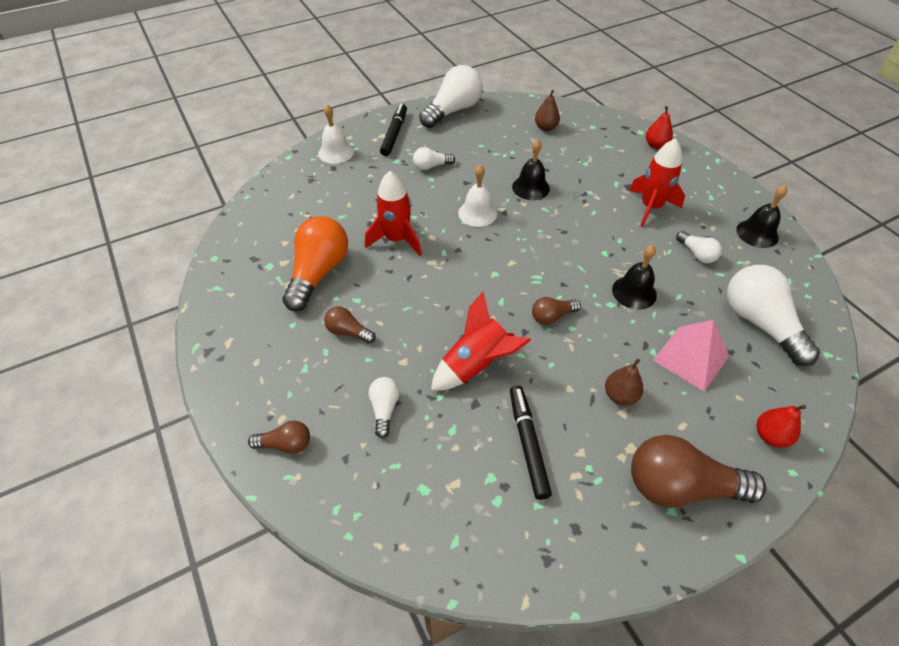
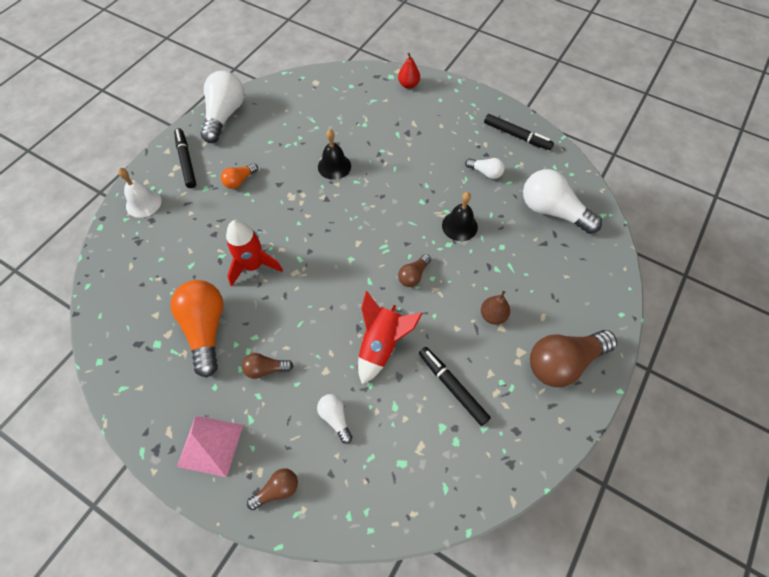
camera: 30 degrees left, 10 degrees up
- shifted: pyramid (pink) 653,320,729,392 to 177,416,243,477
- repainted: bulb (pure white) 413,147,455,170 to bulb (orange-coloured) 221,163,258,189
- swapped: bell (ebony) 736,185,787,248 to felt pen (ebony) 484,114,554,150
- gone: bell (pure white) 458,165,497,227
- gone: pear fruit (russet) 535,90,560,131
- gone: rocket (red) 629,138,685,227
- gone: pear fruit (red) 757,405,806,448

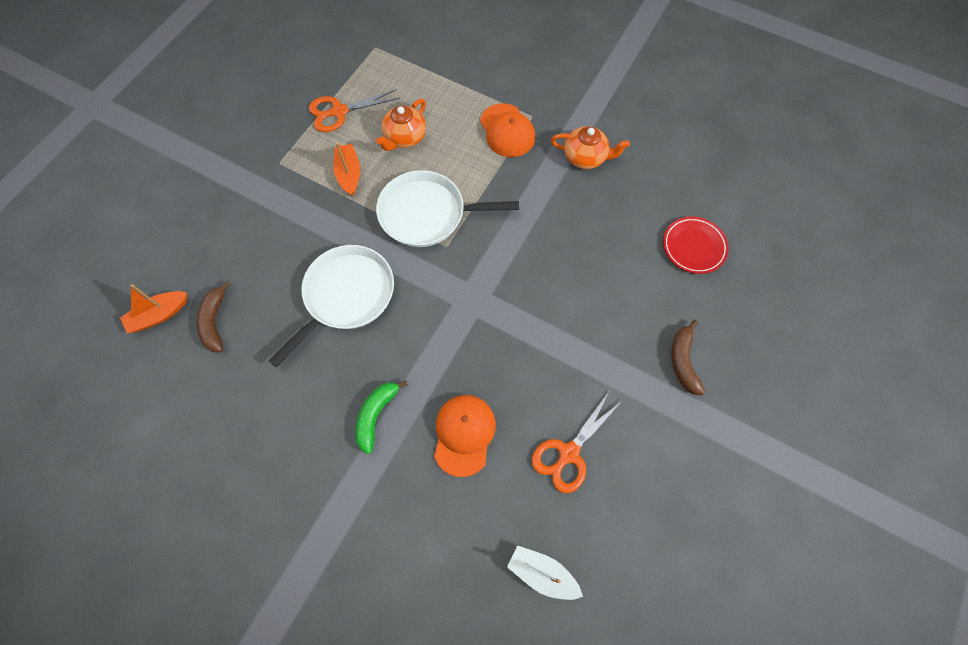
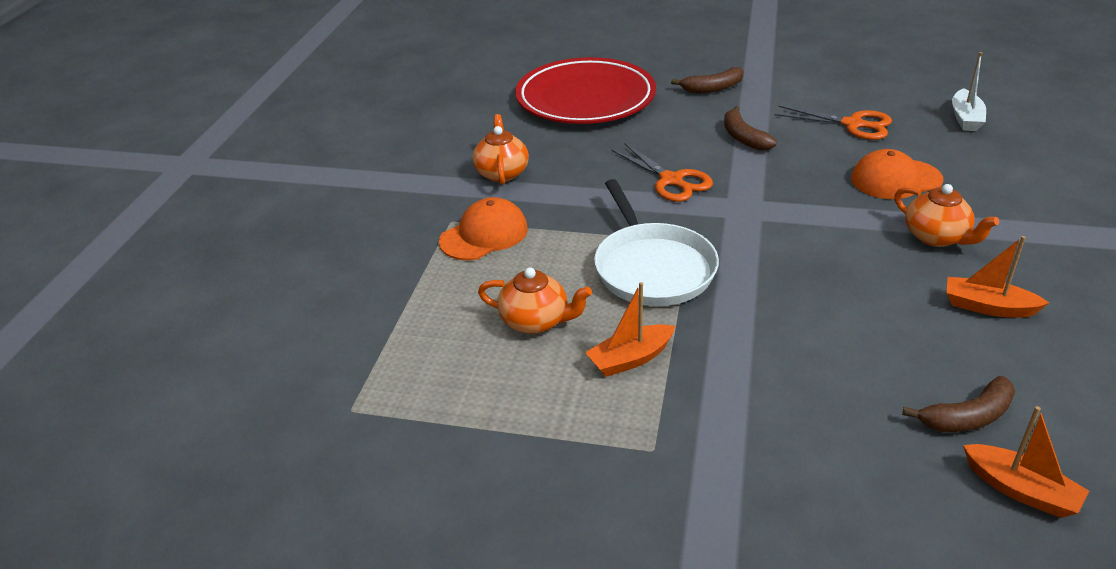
camera: 105 degrees left, 30 degrees down
- scaled: flat dish (red) 663,217,729,274 = 515,57,656,124 x2.07
- shifted: pair of scissors (orange-coloured) 309,89,400,132 to 611,143,713,202
- new: banana (russet) 724,106,777,150
- swapped: banana (green) 355,380,408,454 to teapot (orange-coloured) 894,184,999,247
- new: boat (orange-coloured) 947,236,1049,318
- gone: frying pan (pure white) 269,245,394,367

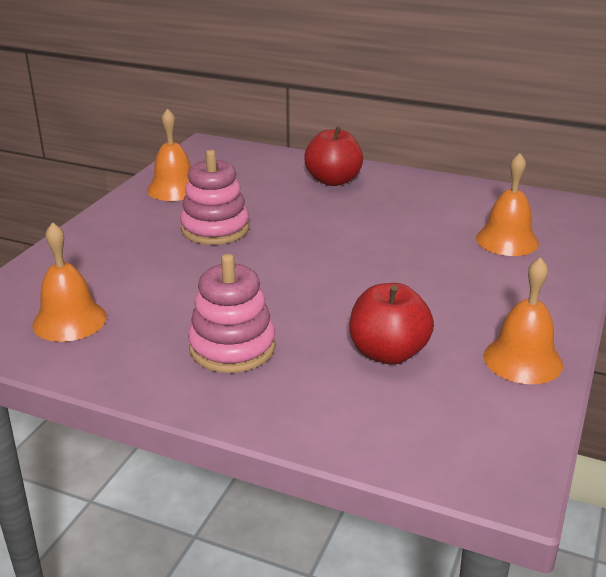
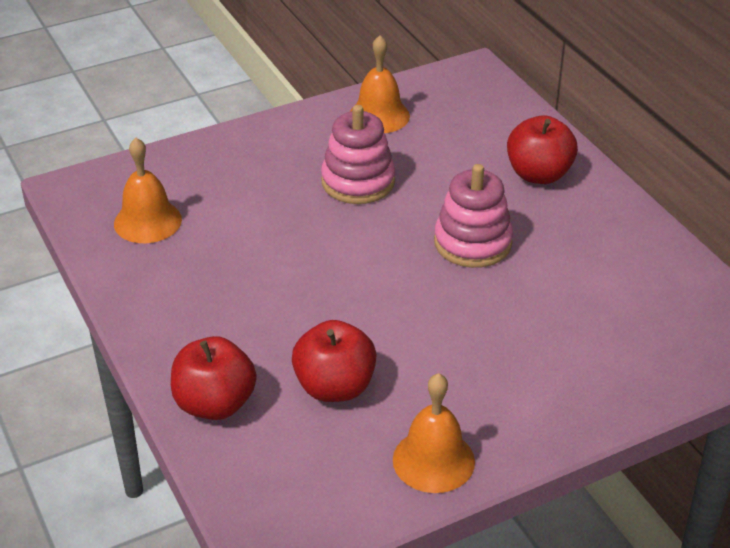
camera: 40 degrees right, 10 degrees up
- new: apple fruit (red) 171,336,257,420
- shifted: stacking rings (pink) 188,254,276,373 to 434,164,513,268
- gone: bell (orange-coloured) 476,153,539,256

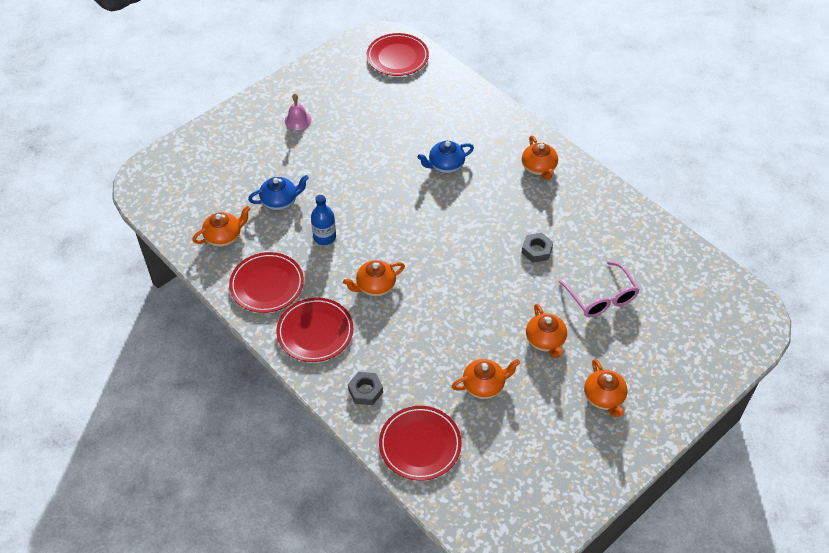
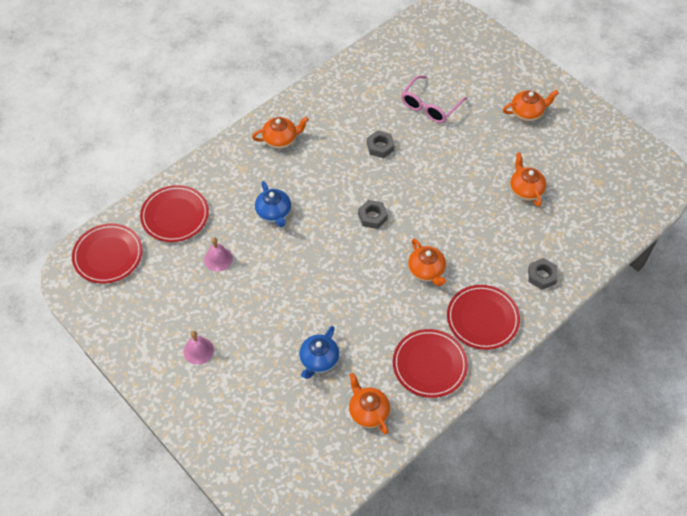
camera: 90 degrees left, 5 degrees up
- shifted: flat dish (red) 379,406,462,481 to 140,185,209,242
- new: bell (pink) 204,237,233,272
- rotated: teapot (royal blue) 248,175,309,210 = 299,326,339,379 135 degrees counterclockwise
- new: hex nut (gray) 358,200,388,229
- rotated: spectacles (pink) 559,261,640,317 = 401,75,467,123 150 degrees clockwise
- gone: drink bottle (royal blue) 311,195,336,245
- gone: teapot (orange-coloured) 526,304,567,358

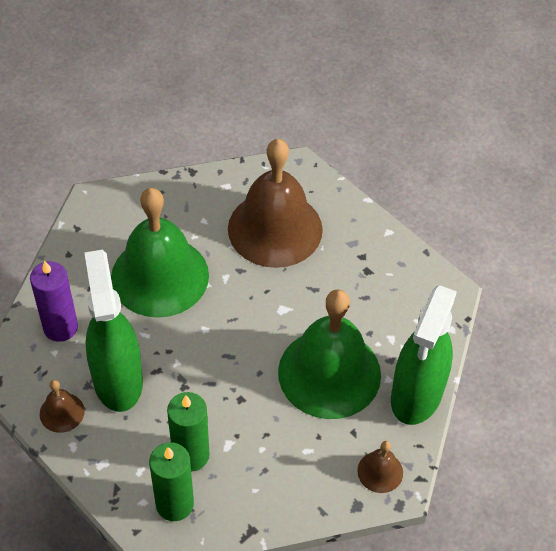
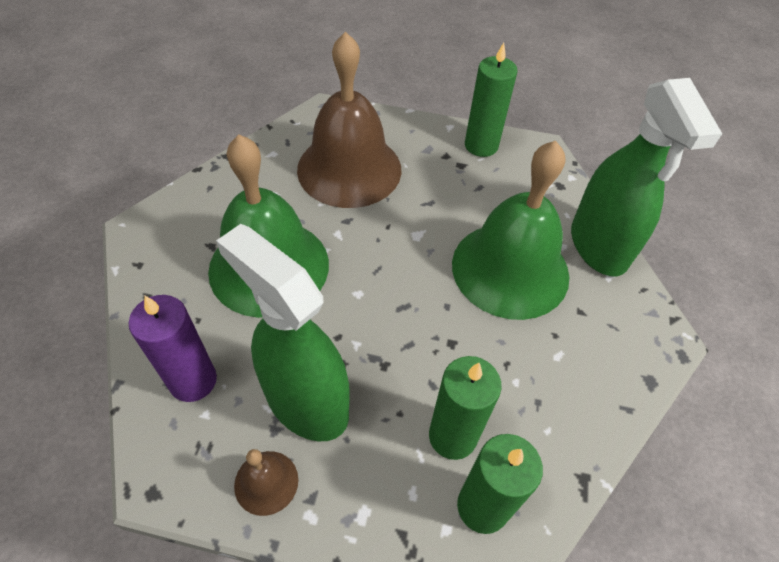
camera: 35 degrees left, 0 degrees up
- new: pillar candle (green) 465,43,518,157
- gone: bell (russet) 357,441,403,493

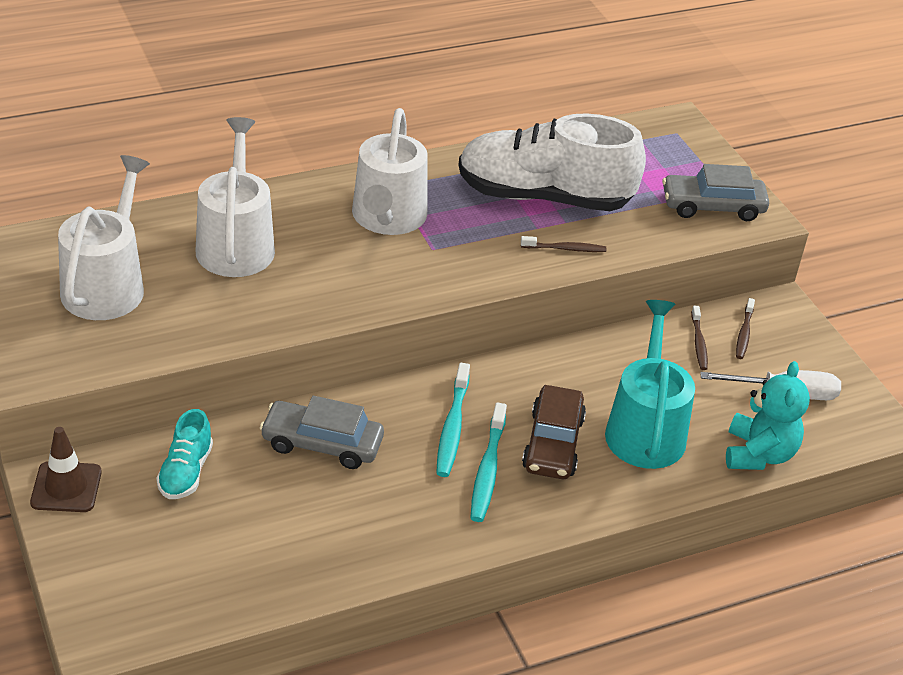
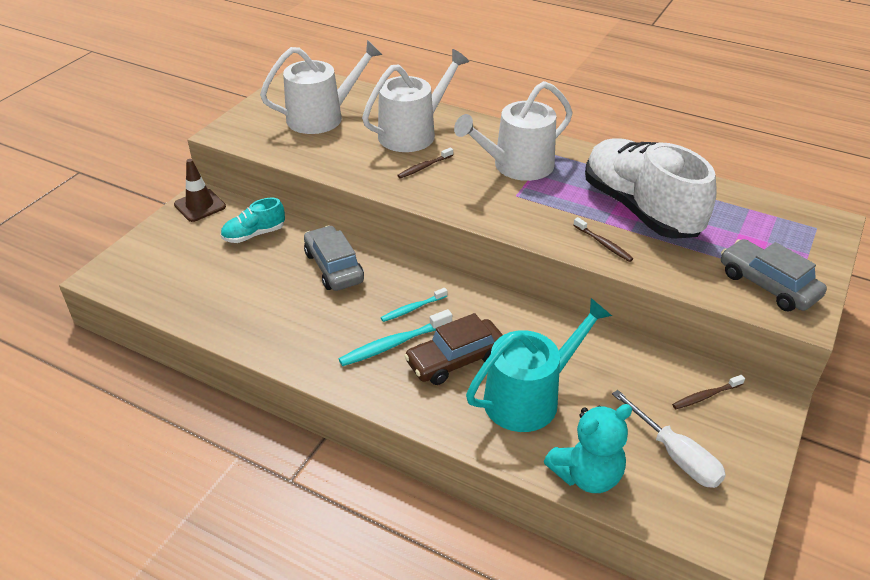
camera: 55 degrees right, 0 degrees up
- scaled: toothbrush (teal) 436,363,470,477 = 381,288,448,322 x0.63
- shifted: toothbrush (russet) 691,306,708,370 to 397,147,453,179

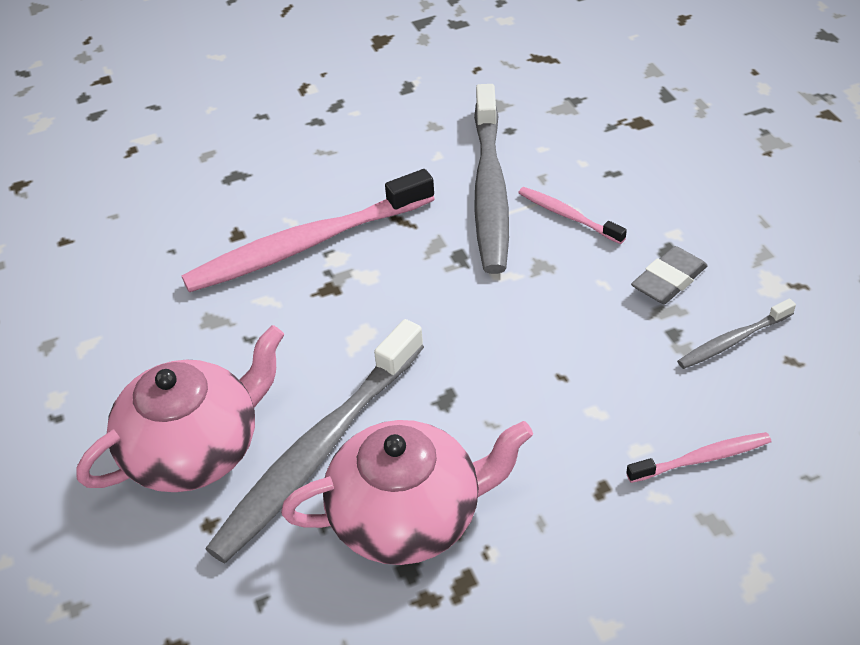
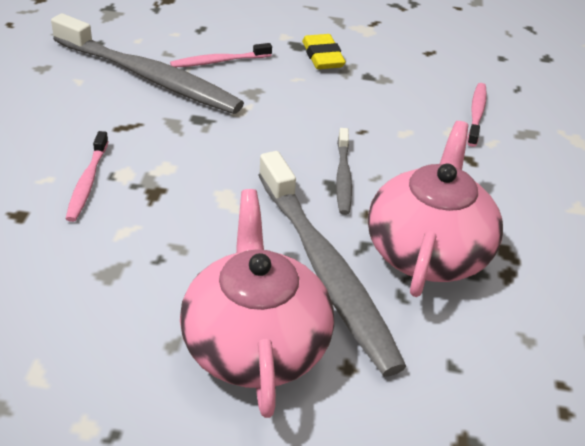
camera: 65 degrees left, 5 degrees down
- scaled: toothbrush (pink) 182,169,435,292 = 66,131,109,222 x0.47
- repainted: pencil eraser (gray) 631,246,708,304 to pencil eraser (golden) 302,34,346,69
- shifted: toothbrush (gray) 677,299,796,369 to 336,128,352,215

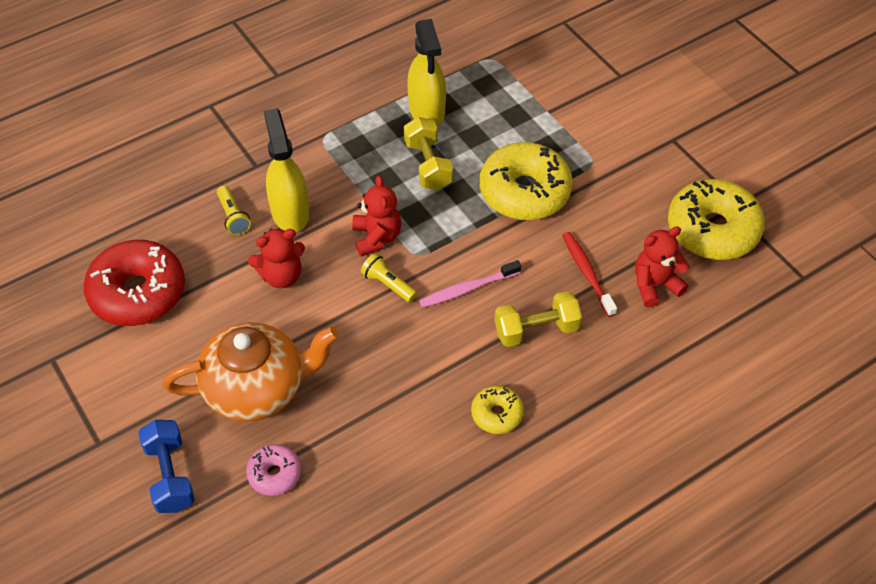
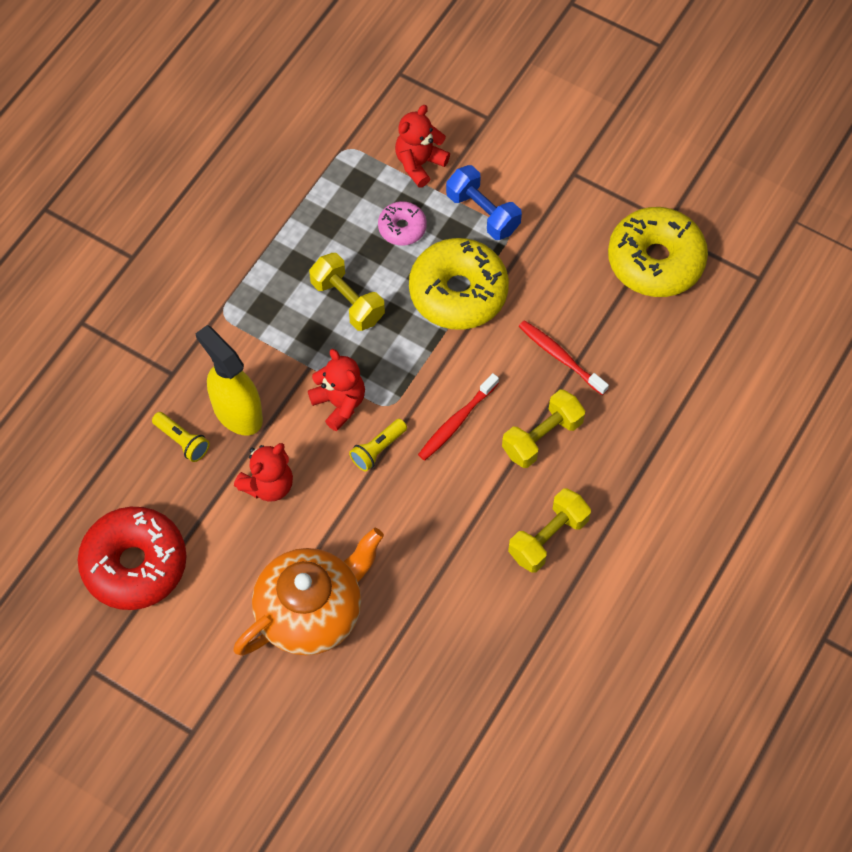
camera: 25 degrees left, 10 degrees up
- rotated: pocket torch (golden) 361,253,417,302 = 349,419,407,472 60 degrees counterclockwise
- shifted: doughnut (pink) 246,444,301,496 to 378,201,427,246
- shifted: teddy (red) 635,226,690,307 to 395,105,450,188
- repainted: toothbrush (pink) 419,260,521,308 to toothbrush (red) 418,373,499,461
- shifted: hand weight (royal blue) 138,420,195,513 to 446,165,522,240
- swapped: doughnut (golden) 471,386,524,434 to hand weight (golden) 508,488,591,573
- gone: sprayer (golden) 407,19,446,126

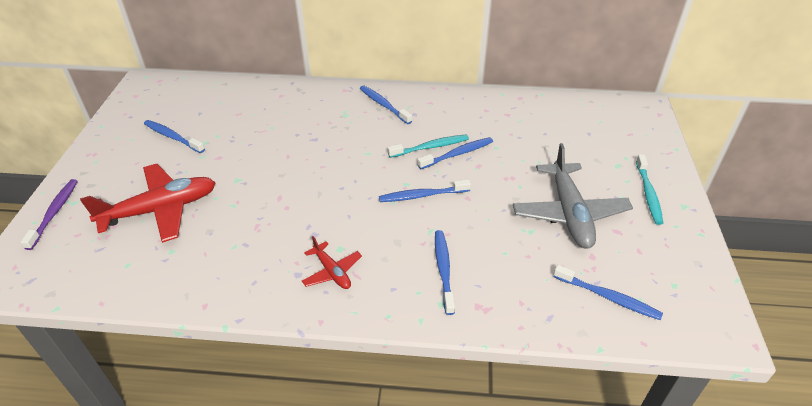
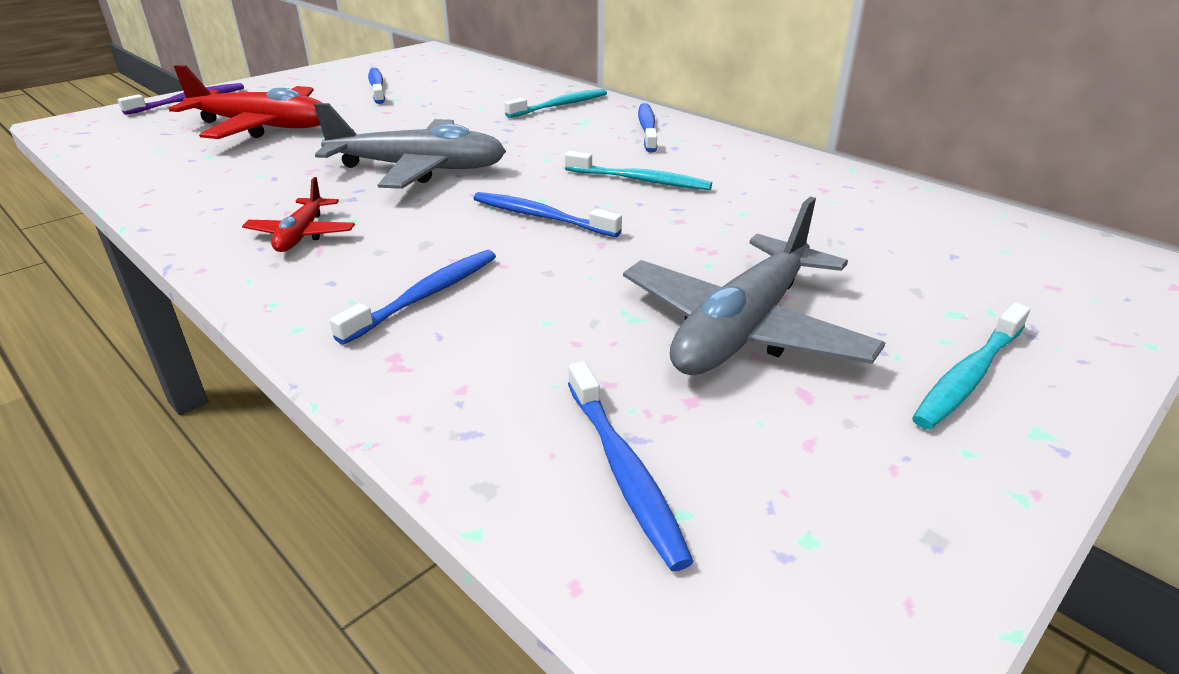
camera: 40 degrees right, 10 degrees down
- new: plane (gray) 314,103,506,189
- new: toothbrush (teal) 504,89,607,118
- gone: toothbrush (royal blue) 418,137,493,169

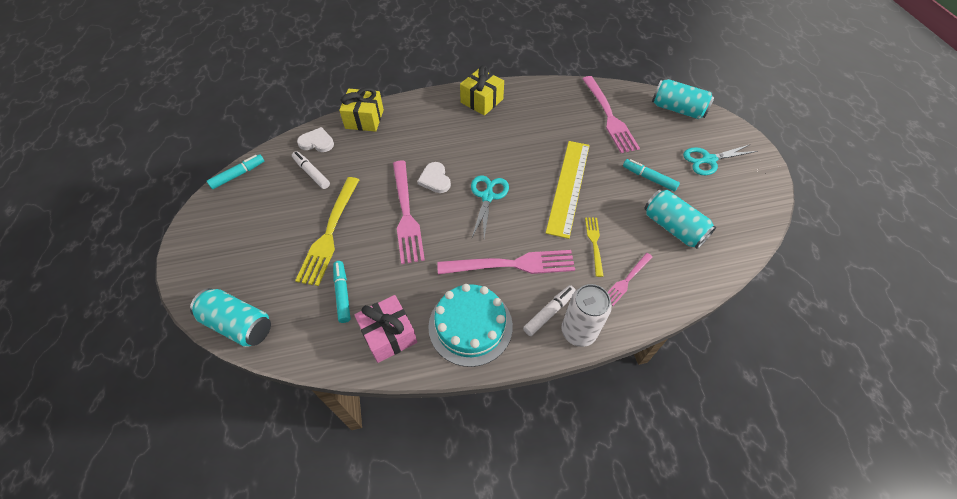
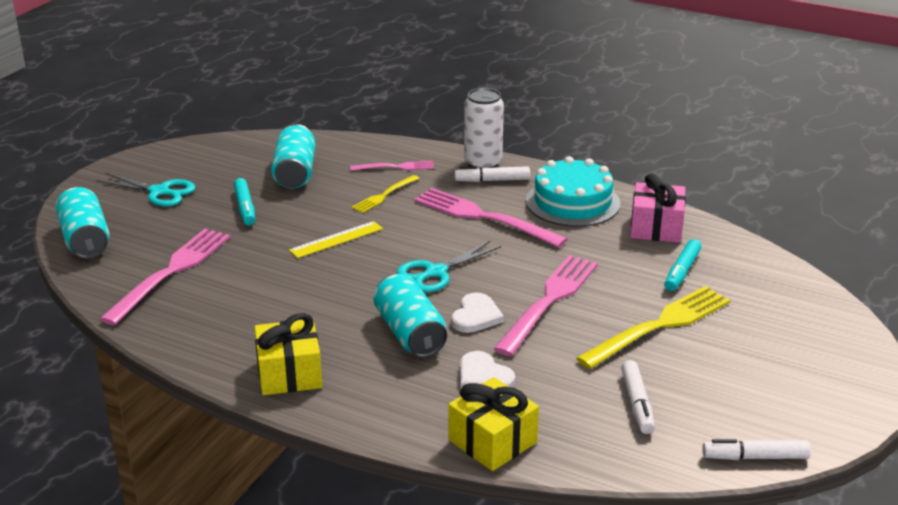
camera: 140 degrees left, 25 degrees down
- scaled: ruler (golden) 546,141,590,239 = 289,221,383,258 x0.55
- shifted: soda can (teal) 190,288,271,347 to 373,274,447,358
- shifted: heart (pure white) 297,127,334,152 to 460,351,515,388
- repainted: felt pen (teal) 207,154,264,189 to felt pen (pure white) 702,439,811,460

